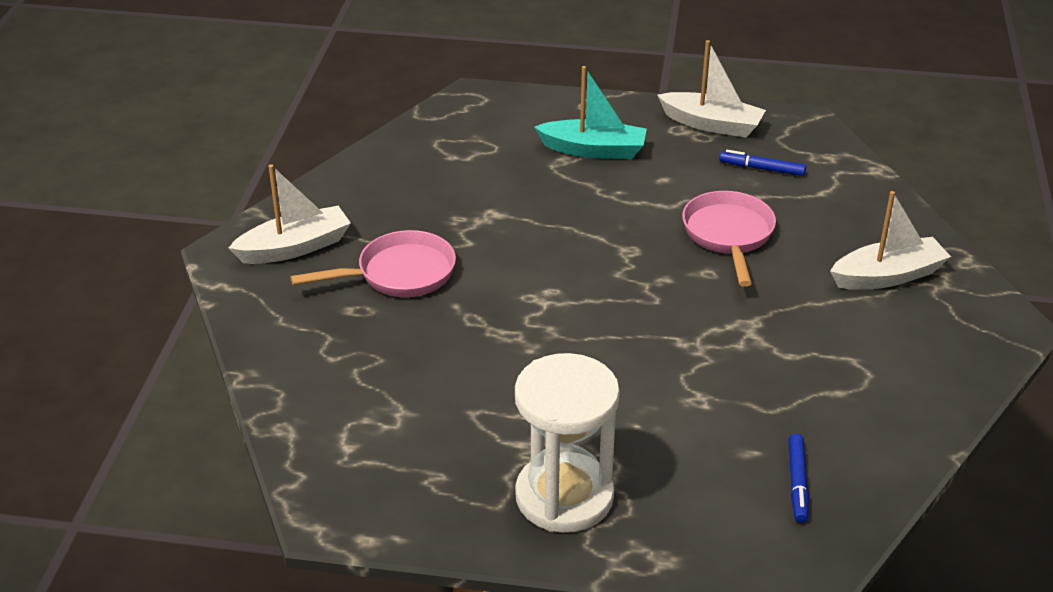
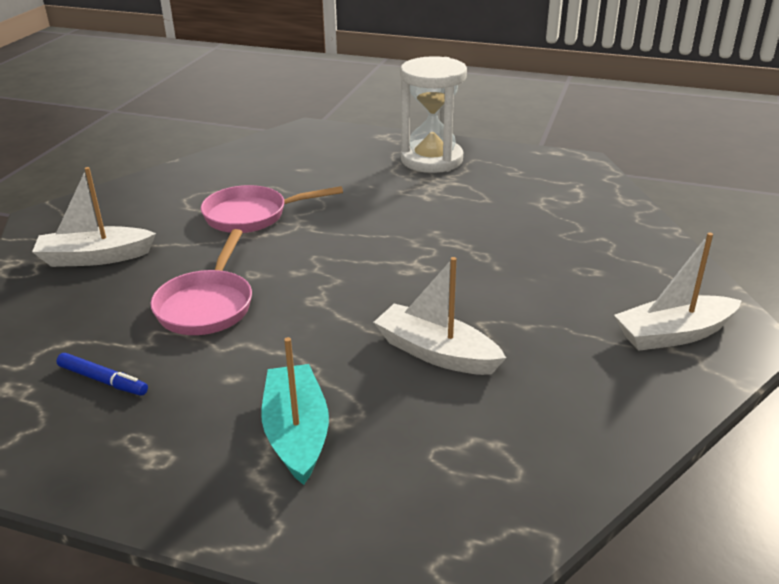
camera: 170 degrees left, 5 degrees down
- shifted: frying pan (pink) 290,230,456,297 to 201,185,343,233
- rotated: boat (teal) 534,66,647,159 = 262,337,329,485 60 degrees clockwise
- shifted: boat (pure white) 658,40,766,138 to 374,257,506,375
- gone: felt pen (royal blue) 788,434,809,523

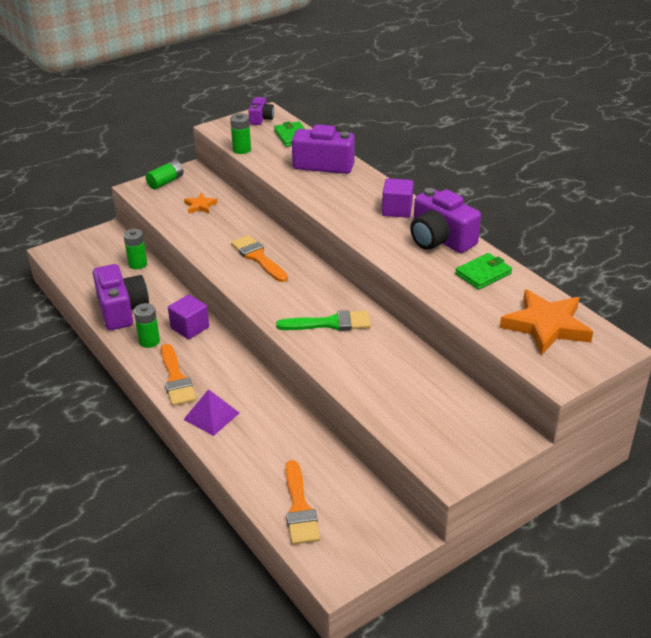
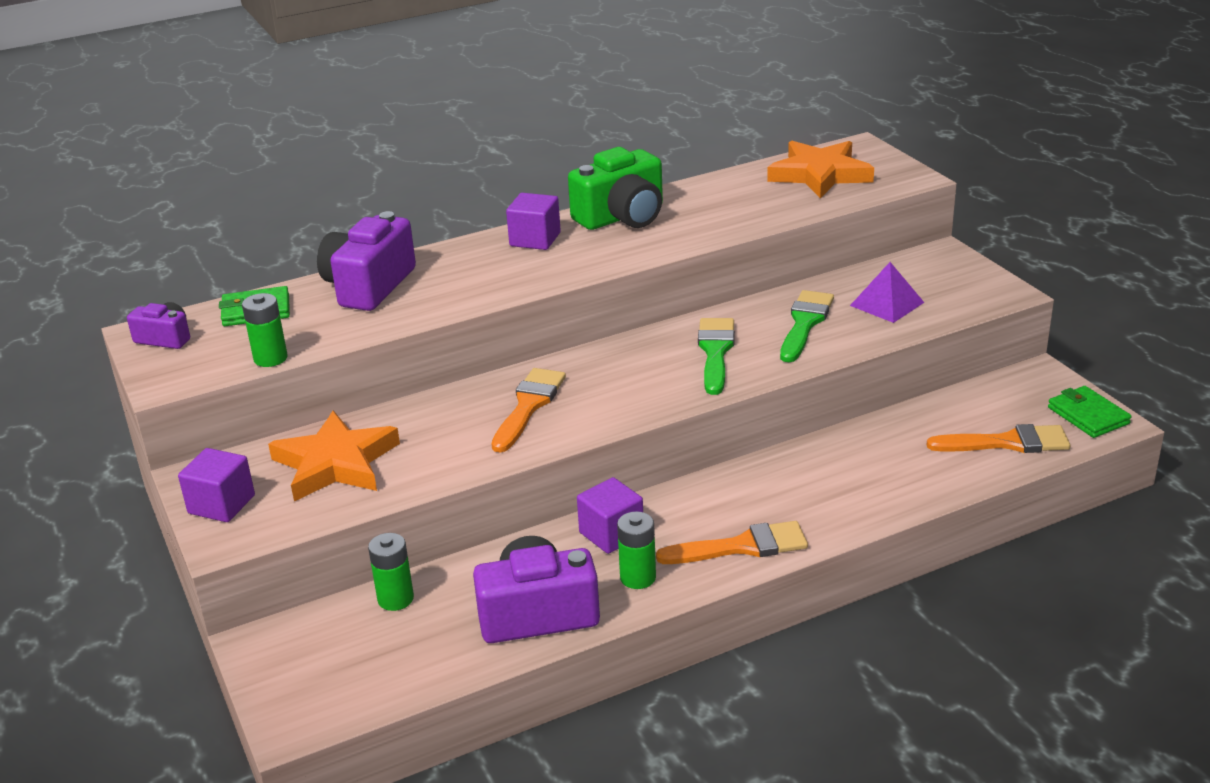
camera: 80 degrees left, 5 degrees down
- swapped: AA battery (green) 146,160,184,189 to solid cube (royal purple) 178,448,255,522
- scaled: star (orange-coloured) 184,193,218,214 = 268,410,400,502 x2.07
- rotated: paintbrush (orange-coloured) 231,235,288,282 = 491,368,566,453 135 degrees clockwise
- repainted: photo camera (royal purple) 410,188,481,253 to photo camera (green) 568,147,663,230
- new: paintbrush (green) 780,290,834,362
- shifted: pyramid (royal purple) 183,389,239,436 to 850,262,925,323
- shifted: card wallet (green) 455,253,512,290 to 1048,386,1132,438

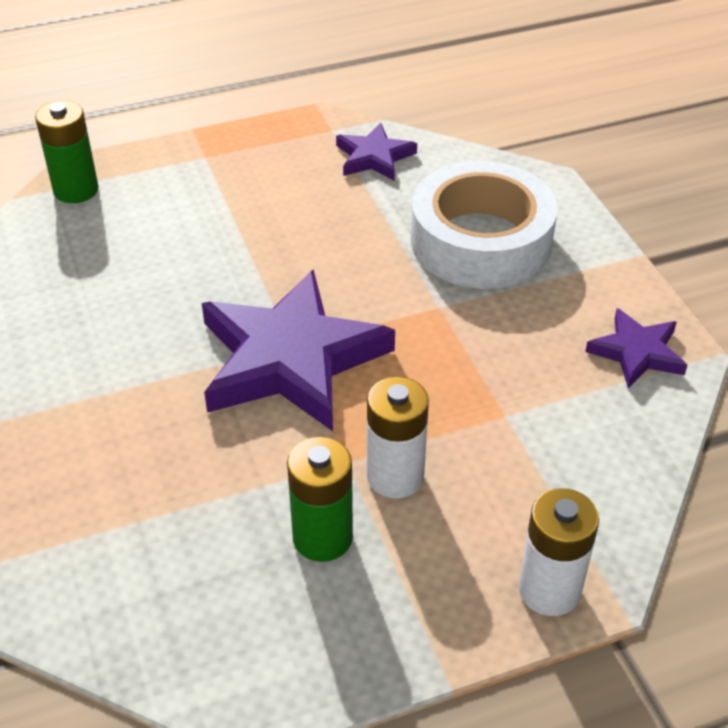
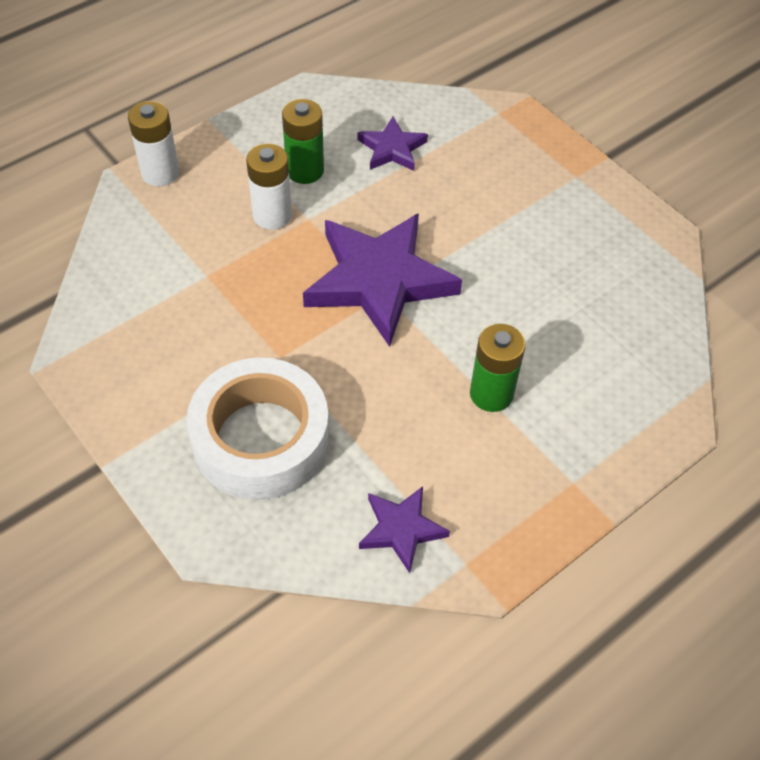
camera: 160 degrees right, 10 degrees up
- shifted: star (royal purple) 585,308,687,388 to 357,117,428,171
- shifted: AA battery (green) 35,100,99,203 to 470,324,525,412

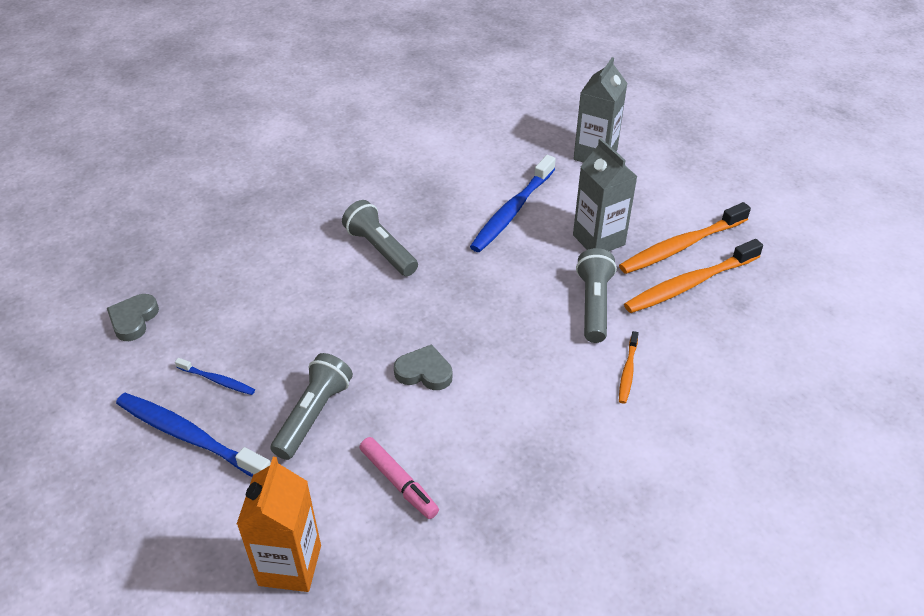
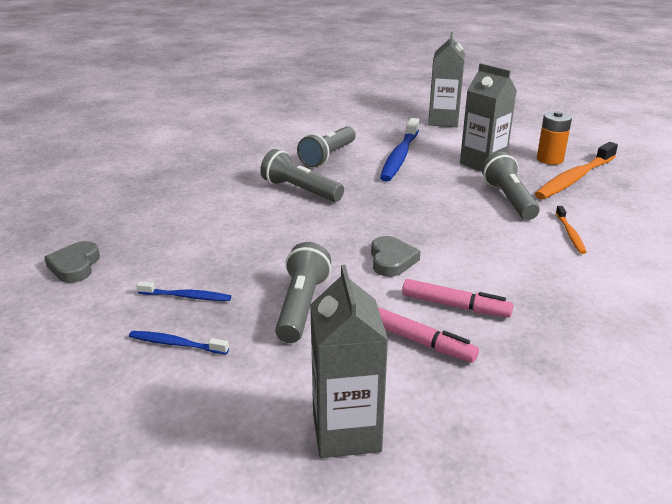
camera: 15 degrees left, 15 degrees down
- scaled: toothbrush (royal blue) 116,393,271,477 = 129,331,229,354 x0.49
- new: pocket torch (gray) 297,126,356,167
- repainted: juice carton (orange-coloured) 237,457,321,592 to juice carton (gray) 310,265,388,458
- rotated: heart (gray) 394,344,452,390 = 371,236,420,277 90 degrees clockwise
- new: felt pen (pink) 402,279,513,317
- swapped: toothbrush (orange-coloured) 619,202,751,274 to AA battery (orange-coloured) 537,111,572,165

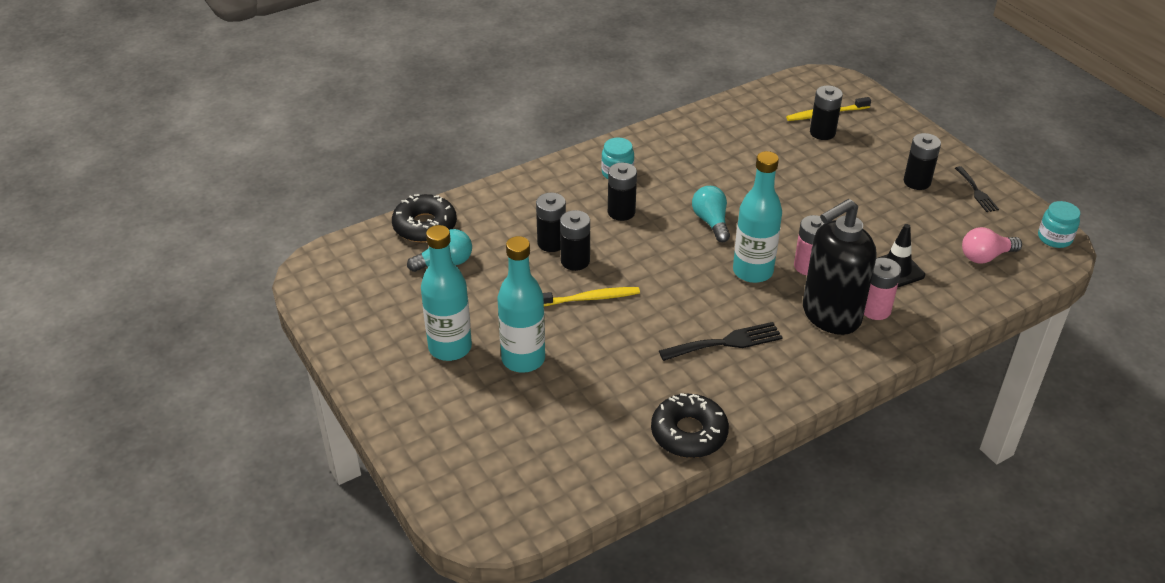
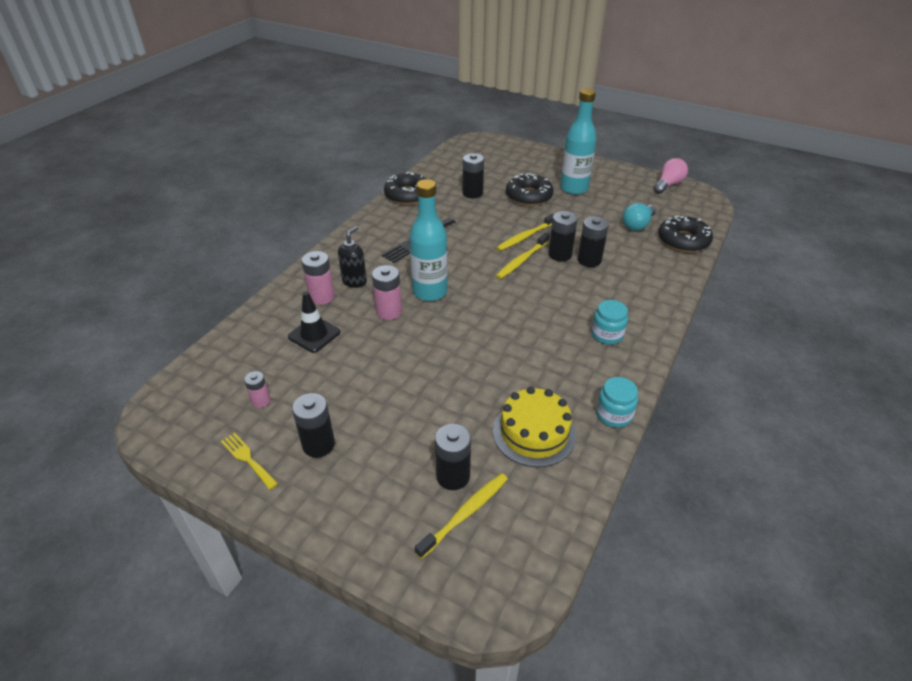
camera: 150 degrees right, 0 degrees up
- repainted: fork (ebony) 955,166,999,212 to fork (golden) 221,433,278,490
- new: AA battery (pink) 244,371,270,408
- scaled: soap dispenser (ebony) 803,199,876,335 = 338,226,367,288 x0.49
- shifted: AA battery (ebony) 608,163,637,221 to 462,153,484,198
- new: gateau (golden) 493,387,576,467
- new: toothbrush (golden) 496,233,550,279
- swapped: drink bottle (teal) 498,236,545,373 to doughnut (ebony) 506,173,554,206
- shifted: preserve jar (teal) 1038,201,1080,248 to 596,377,638,428
- shifted: bulb (pink) 962,227,1022,263 to 654,158,688,194
- gone: bulb (teal) 692,186,730,242

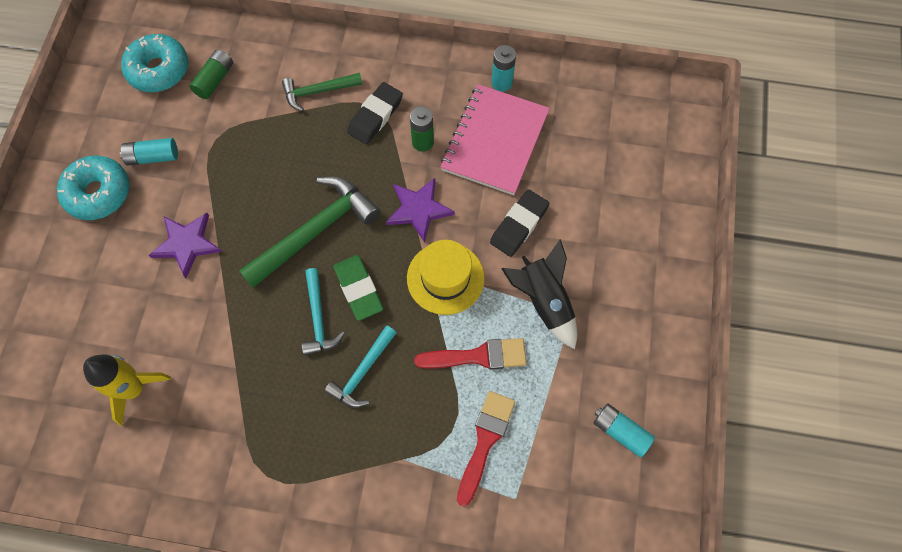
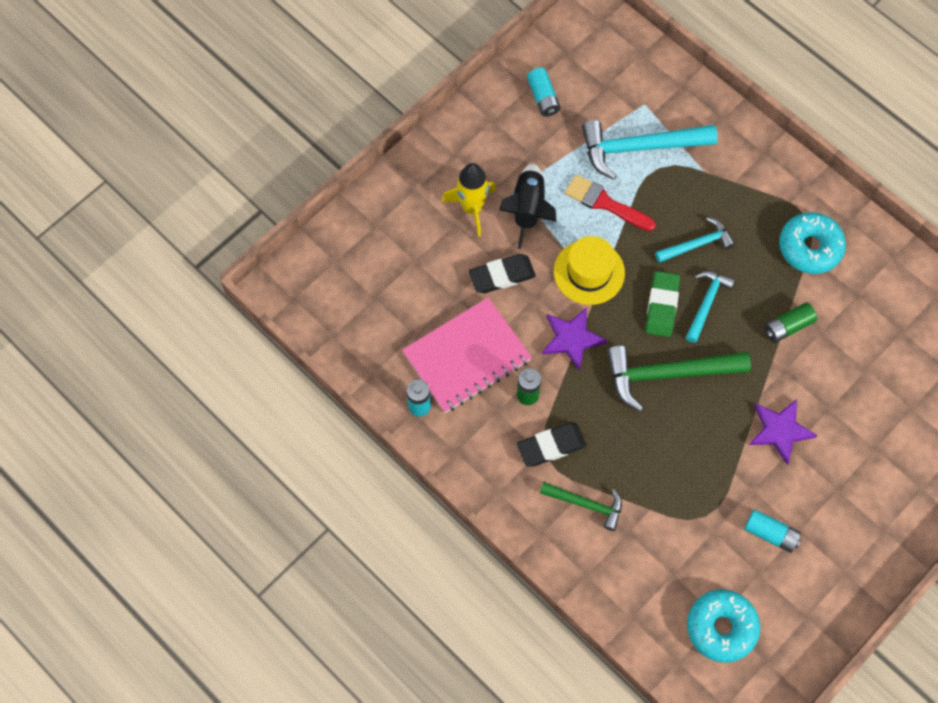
camera: 145 degrees left, 0 degrees up
- shifted: rocket (golden) 83,354,171,426 to 442,163,496,237
- swapped: paintbrush (red) 457,391,515,507 to claw hammer (teal) 582,120,718,180
- shifted: AA battery (green) 189,49,233,99 to 764,302,817,343
- shifted: doughnut (teal) 57,156,129,220 to 779,212,846,274

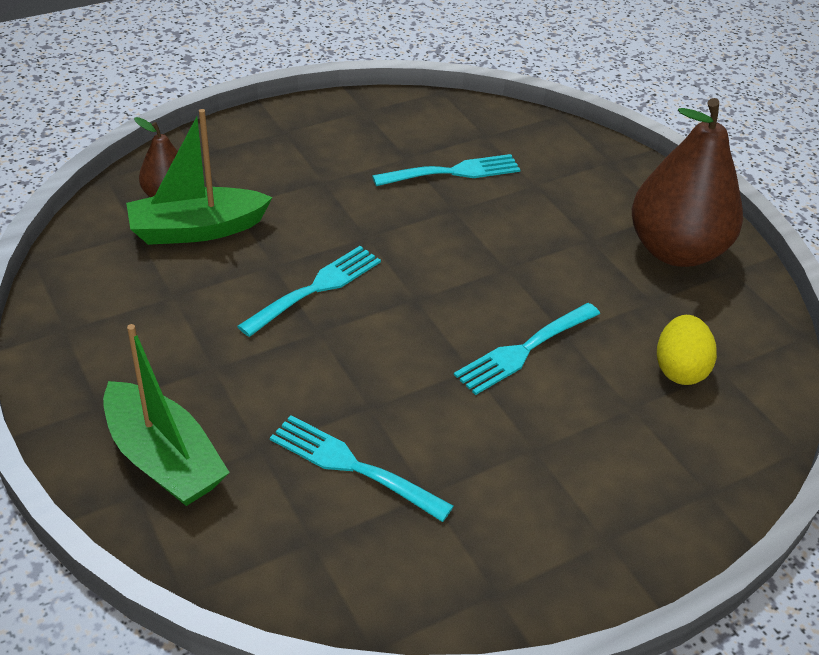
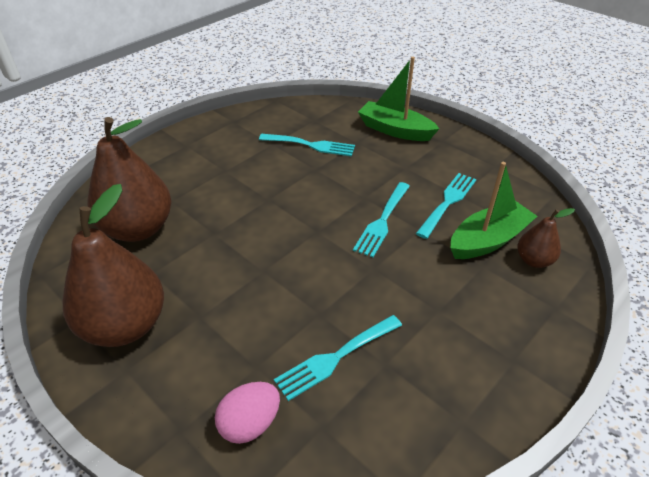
camera: 165 degrees right, 0 degrees up
- swapped: egg (golden) 657,315,717,385 to pear fruit (russet) 88,117,171,242
- new: egg (pink) 215,382,280,444
- shifted: fork (teal) 454,303,600,395 to 416,173,476,239

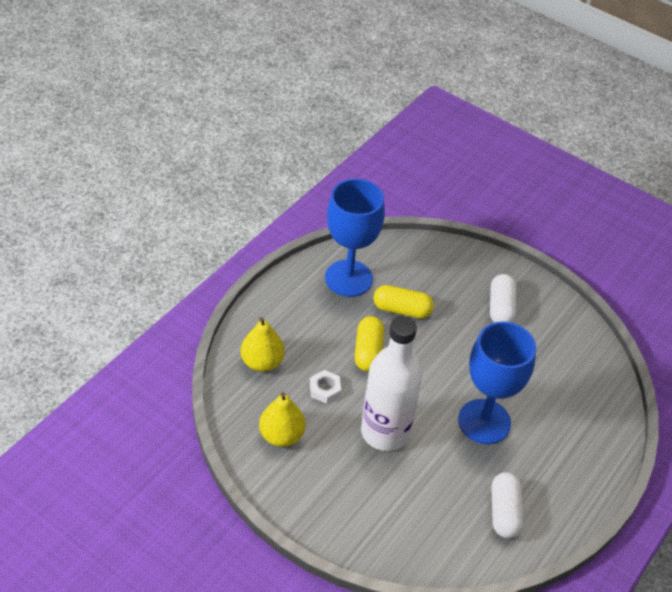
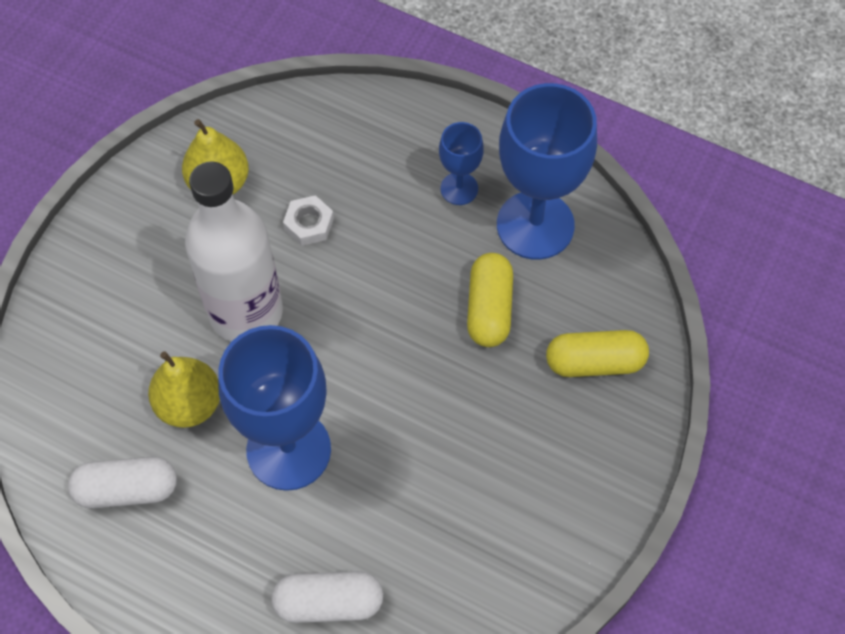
camera: 85 degrees right, 15 degrees up
- shifted: pear fruit (golden) 241,317,285,372 to 148,351,220,428
- shifted: capsule (pure white) 490,274,516,323 to 271,571,383,623
- new: chalice (royal blue) 439,122,484,205
- shifted: capsule (golden) 355,316,384,371 to 546,330,649,377

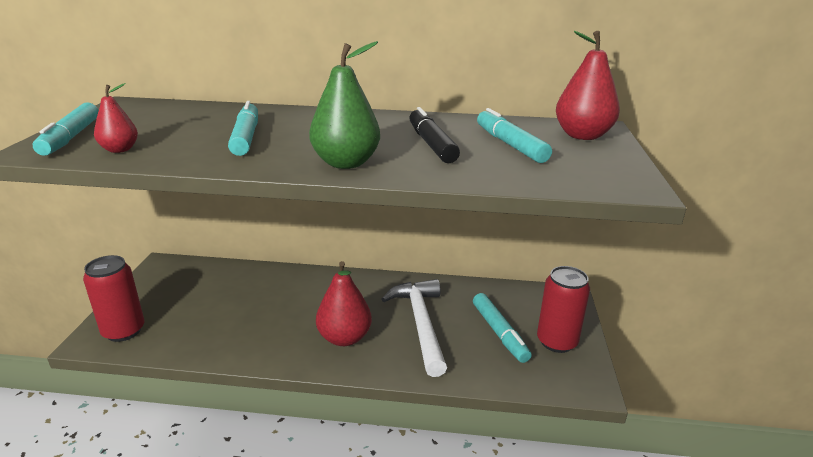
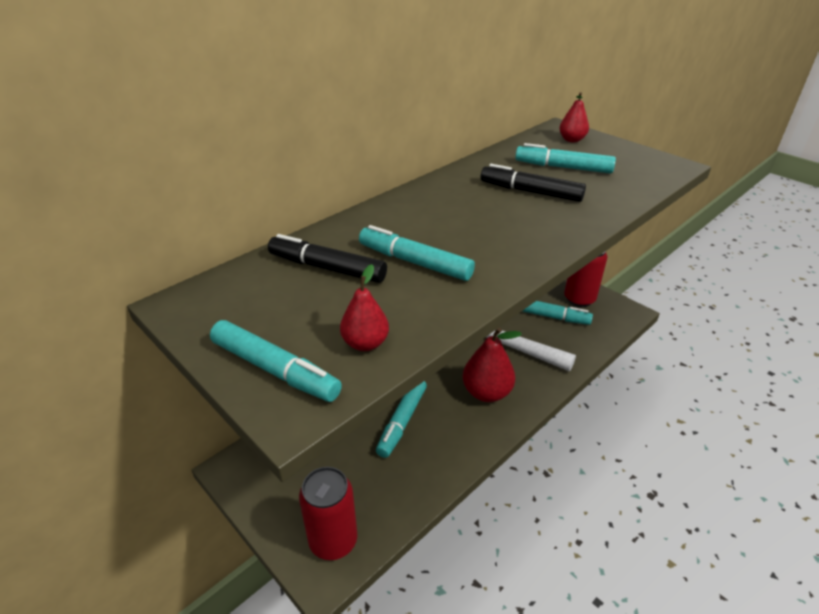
camera: 50 degrees left, 10 degrees up
- new: felt pen (ebony) 268,234,387,283
- new: felt pen (teal) 376,381,427,458
- scaled: pear fruit (red) 556,31,620,140 = 559,92,589,143 x0.58
- gone: pear fruit (green) 309,41,380,169

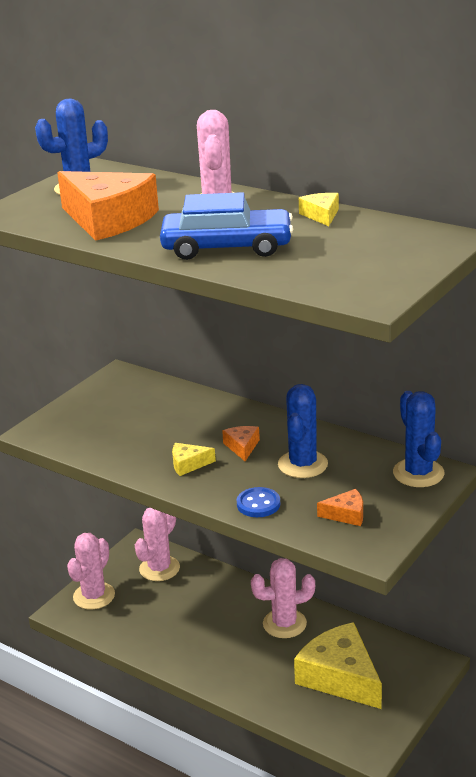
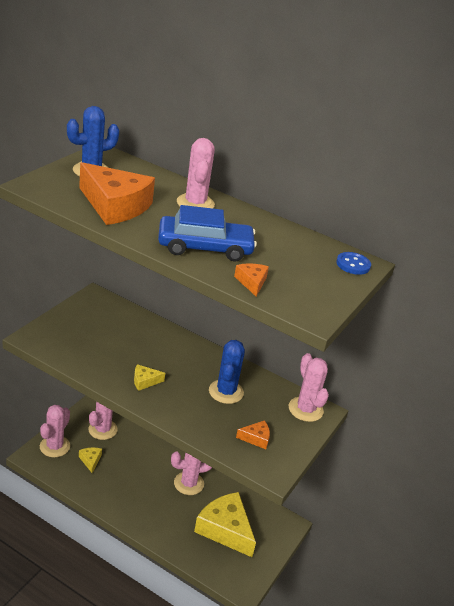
camera: 10 degrees left, 5 degrees up
- shifted: cheese (golden) 299,193,339,226 to 79,447,102,473
- shifted: cheese (orange-coloured) 222,426,260,461 to 234,263,269,296
- repainted: prickly plant (royal blue) 393,391,445,487 to prickly plant (pink) 289,353,329,422
- shifted: shirt button (royal blue) 236,487,280,517 to 336,252,371,275

